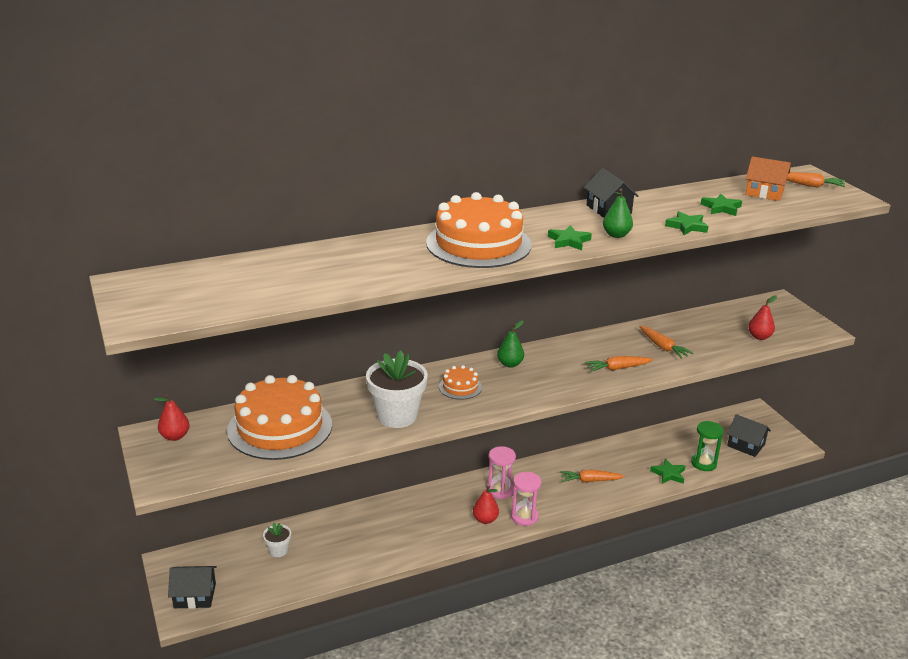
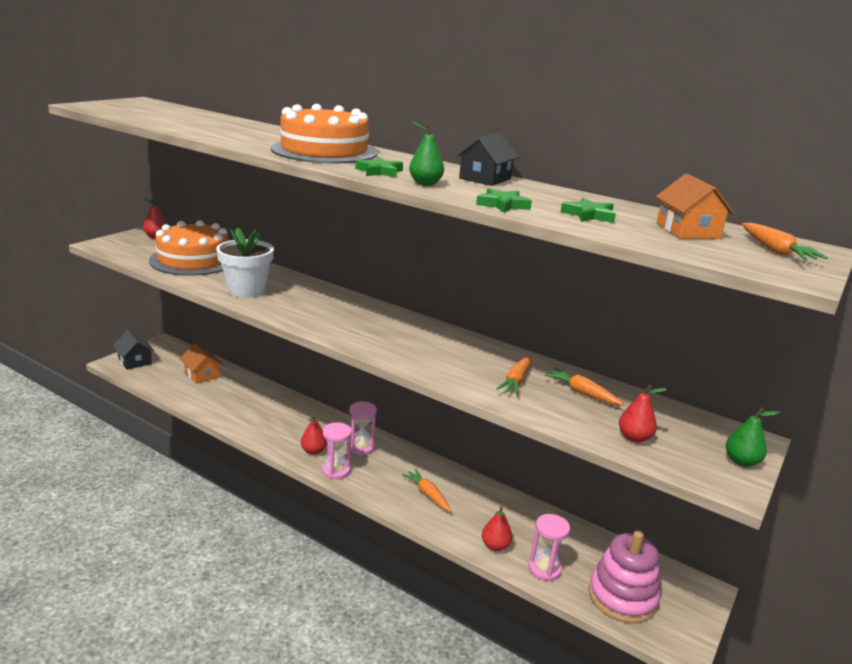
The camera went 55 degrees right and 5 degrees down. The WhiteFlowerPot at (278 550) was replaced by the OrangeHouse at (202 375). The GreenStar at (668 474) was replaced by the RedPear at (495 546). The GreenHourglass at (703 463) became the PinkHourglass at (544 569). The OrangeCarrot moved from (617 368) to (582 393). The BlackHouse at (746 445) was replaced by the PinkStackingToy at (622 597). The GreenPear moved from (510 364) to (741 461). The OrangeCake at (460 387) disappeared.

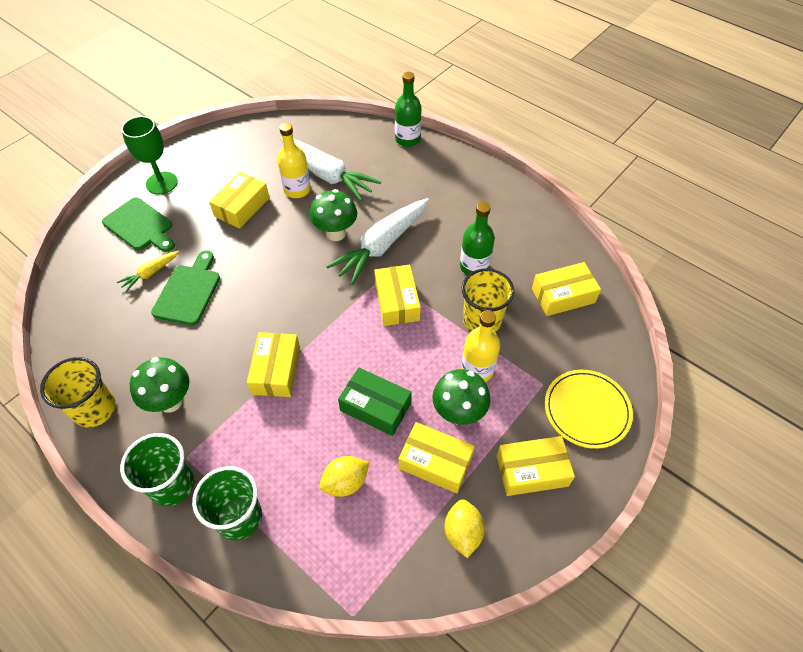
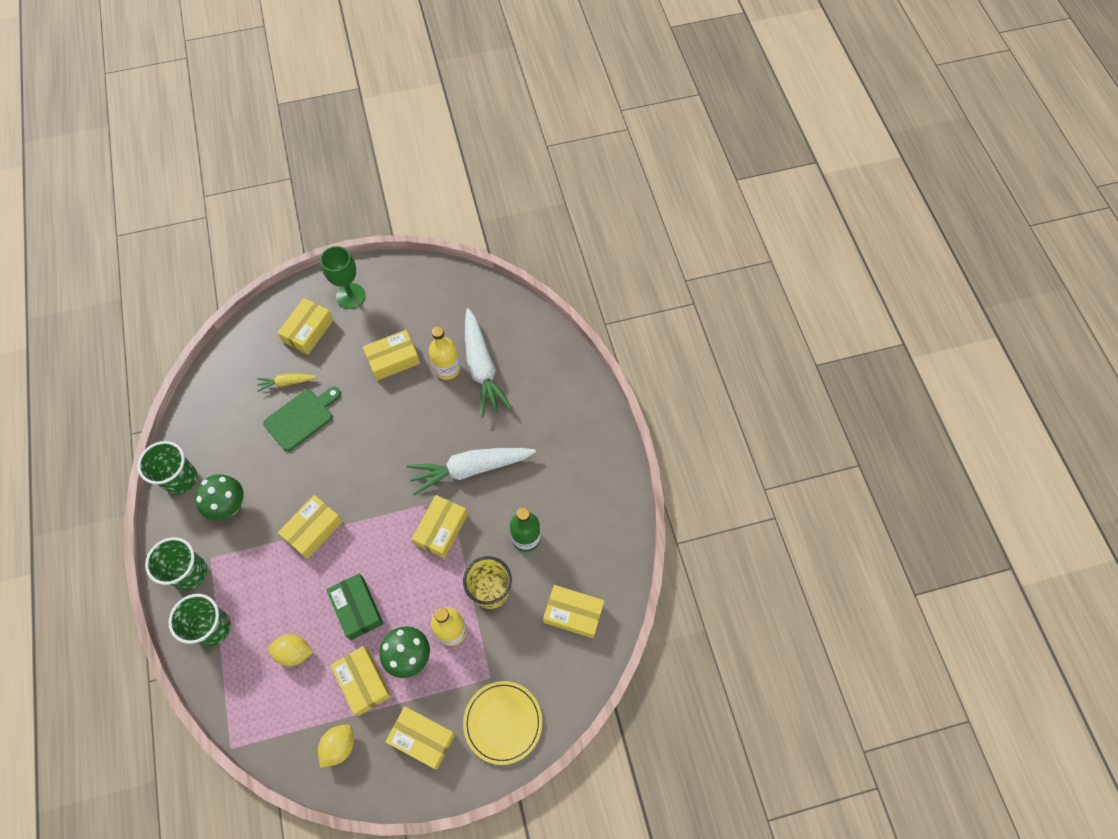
The camera went 35 degrees right and 10 degrees up. The YellowCup at (95 409) became the GreenCup at (180 478). The GreenCuttingBoard at (140 226) was replaced by the YellowBox at (308 331). The GreenMushroom at (336 233) disappeared. The GreenBottle at (407 139) disappeared.

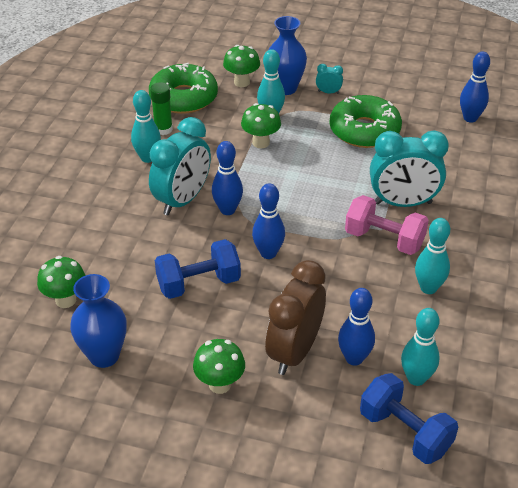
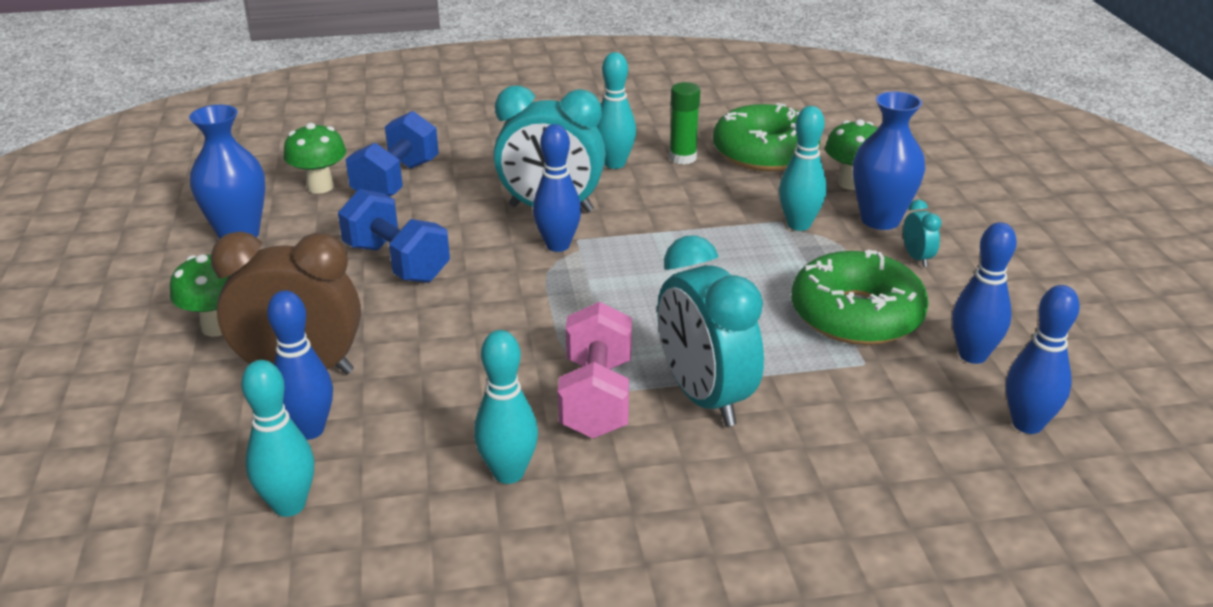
The camera went 65 degrees right and 10 degrees down. The BlueDumbbell moved from (405 432) to (396 181). The BlueBowlingPin moved from (268 253) to (972 355). The GreenMushroom at (261 142) disappeared.

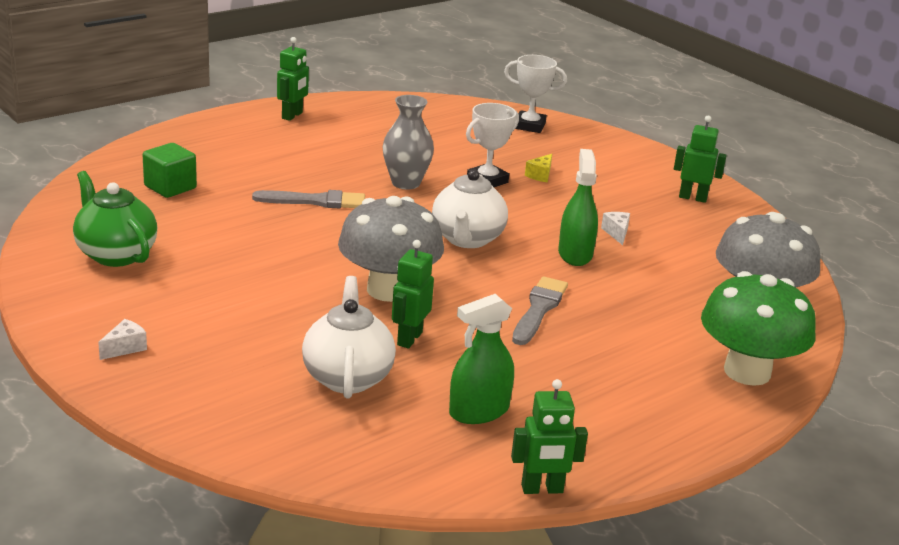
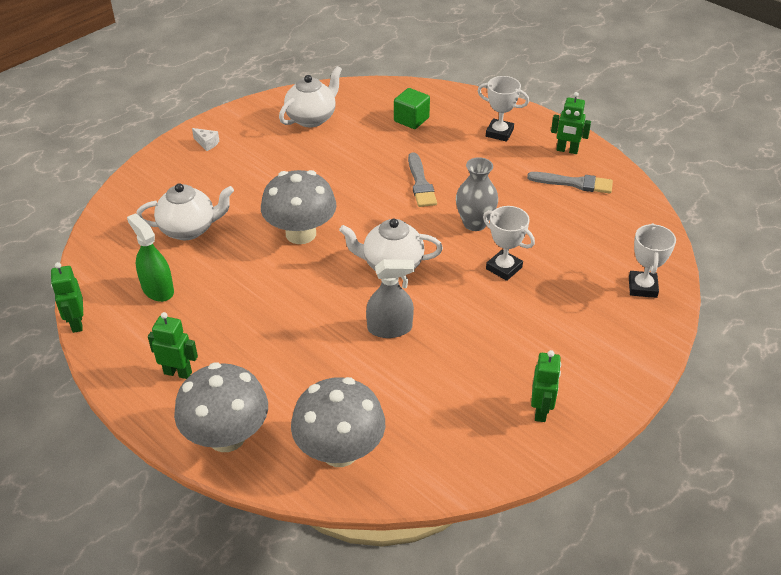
The camera went 85 degrees right and 15 degrees up. The GreenRobot moved from (409 339) to (178 372). The GreenMushroom at (747 372) became the GreyMushroom at (227 436). The GreenTeapot at (115 254) became the WhiteTeapot at (312 118). The GreenSprayBottle at (575 254) became the GreySprayBottle at (389 328). The WhiteTrophy at (499 133) appeared. The GreyBrush moved from (539 309) to (574 183). The YellowCheese at (540 175) disappeared. The WhiteCheese at (616 233) disappeared.

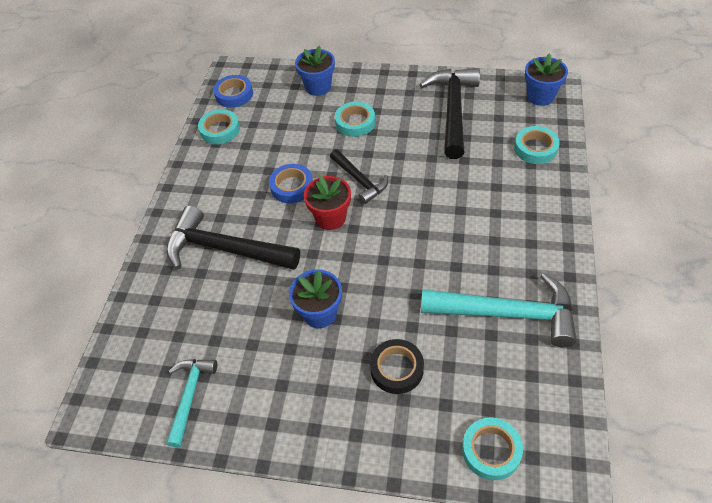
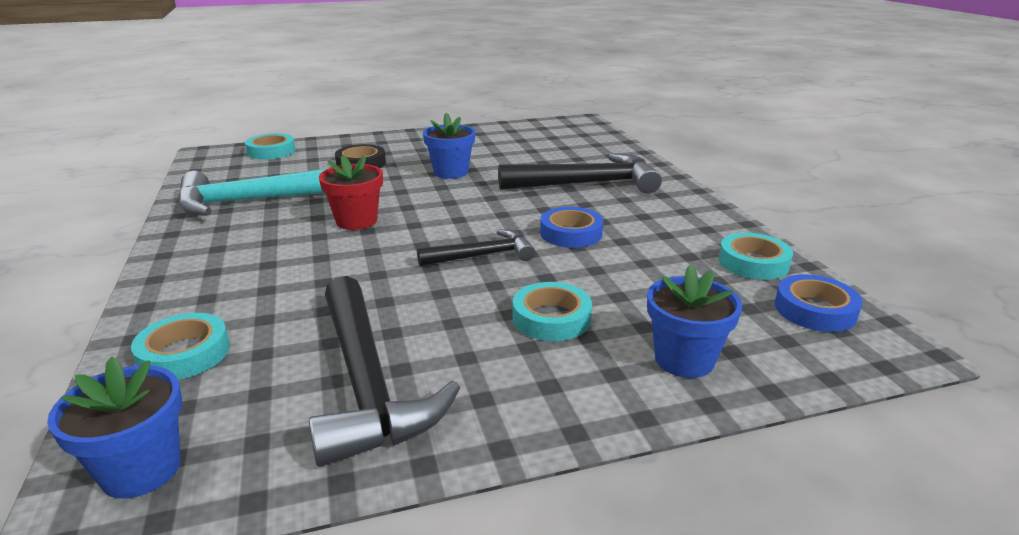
The camera went 150 degrees right and 25 degrees down. The RedFlowerPot moved from (330 218) to (356 221). The BlackHammer at (360 180) turned 135 degrees clockwise. The TurquoiseHammer at (190 395) disappeared.

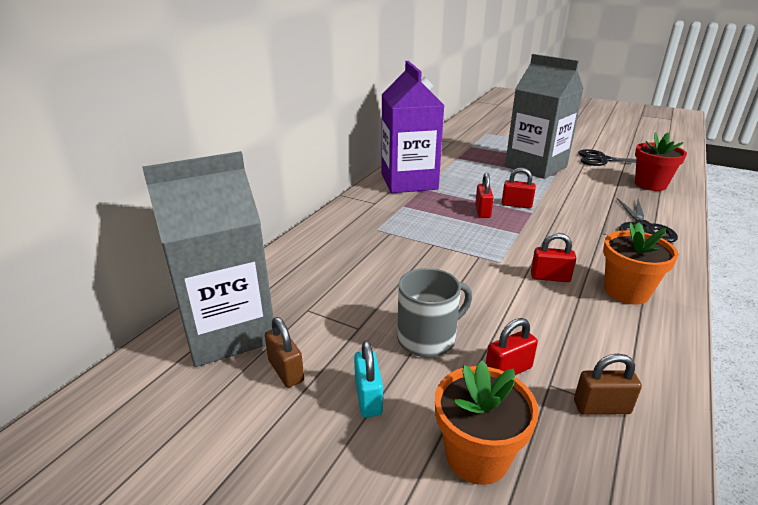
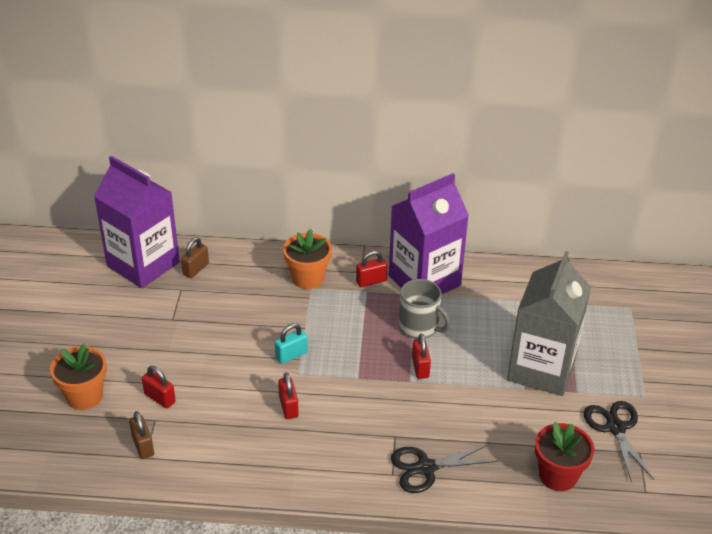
The camera went 65 degrees right and 10 degrees up. The GreyCarton at (228 331) became the PurpleCarton at (143 264). The BrownPadlock moved from (286 371) to (196 269). The TurquoisePadlock moved from (368 398) to (291 355). The OrangeFlowerPot moved from (626 291) to (308 278). The RedPadlock moved from (482 211) to (371 281). The GreyMug moved from (428 338) to (419 327).

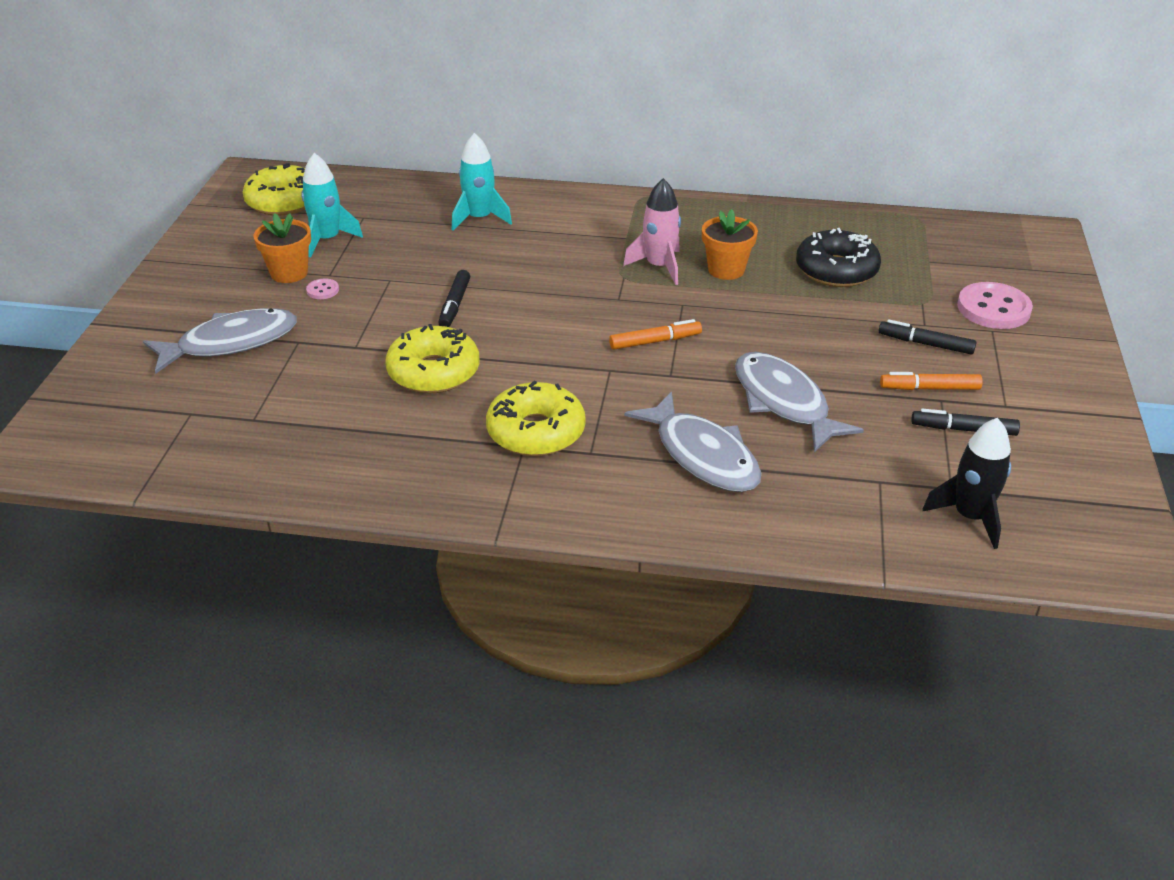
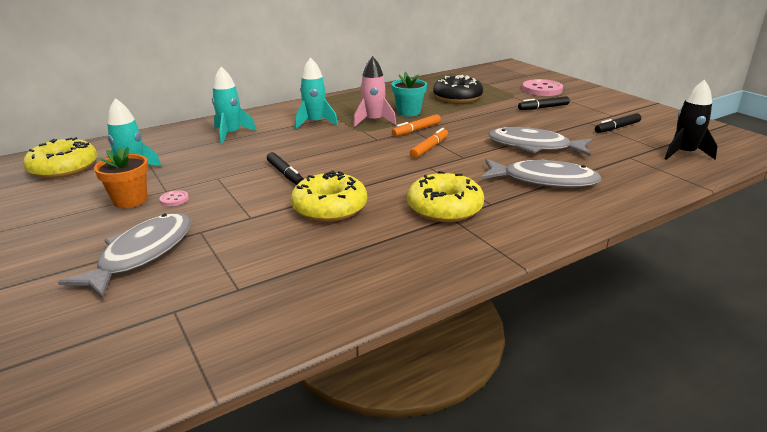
The camera went 40 degrees left and 10 degrees down. The TurquoiseRocket at (315 123) appeared. The OrangeFlowerPot at (726 270) became the TurquoiseFlowerPot at (408 112). The OrangeMarker moved from (929 388) to (416 130).

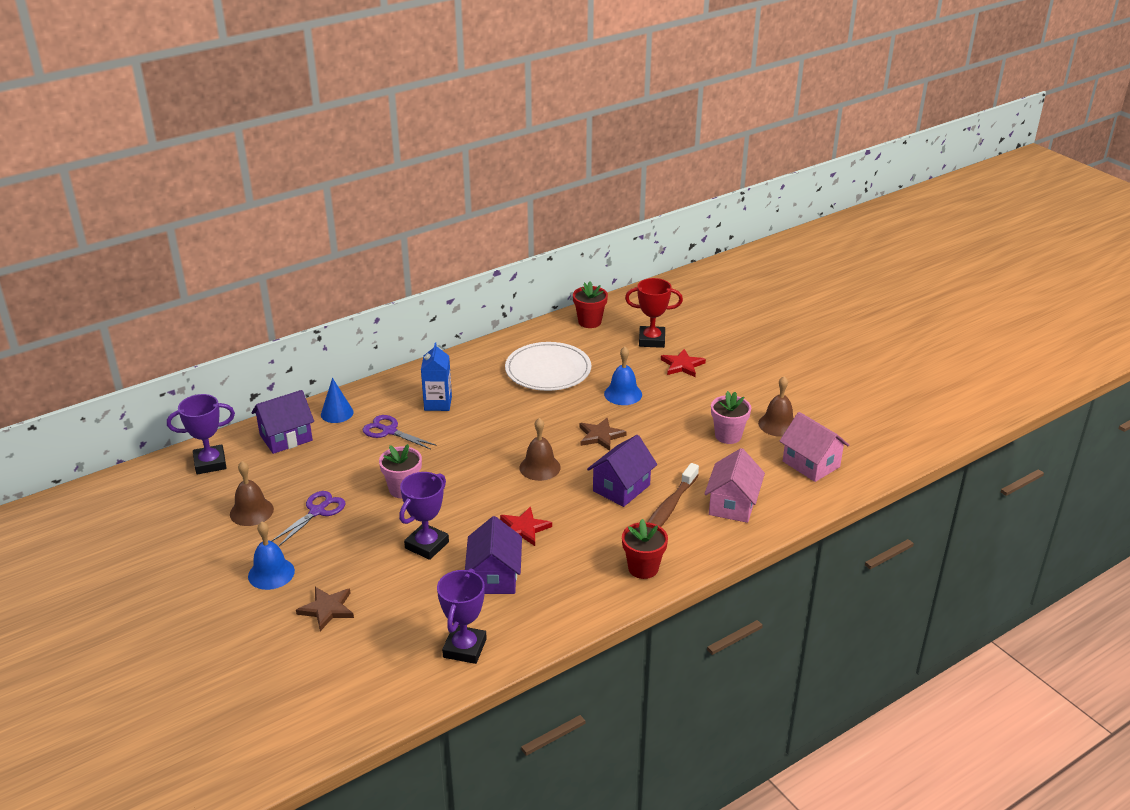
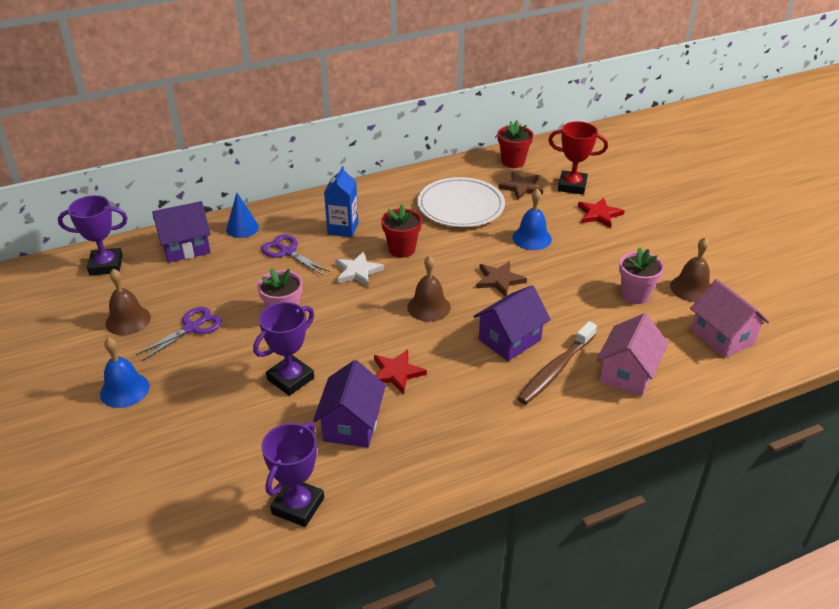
The camera went 10 degrees right and 5 degrees up. The WhiteStar at (357 271) appeared. The RedFlowerPot moved from (643 568) to (402 249). The BrownStar moved from (327 609) to (521 187).

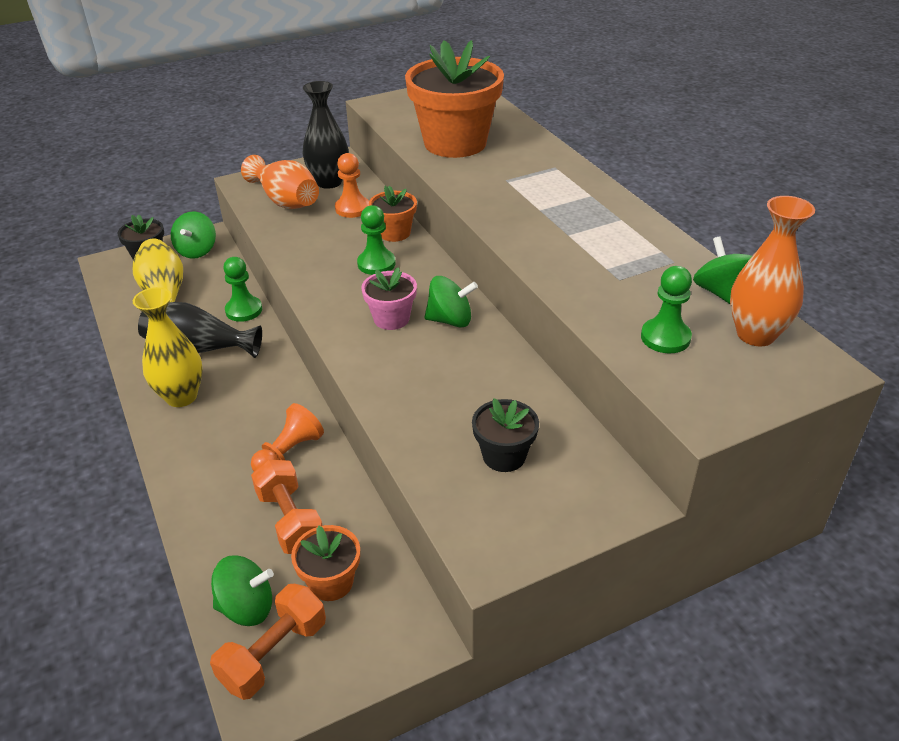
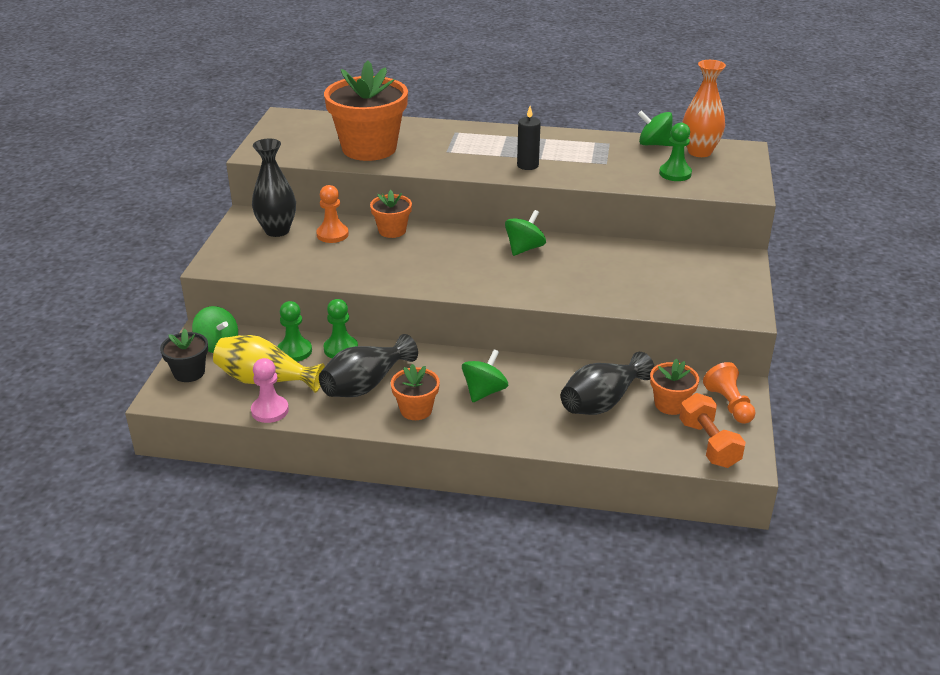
The camera went 55 degrees left and 5 degrees down. The PinkPawn at (270 410) appeared. The GreenPawn moved from (376 264) to (294 351). The YellowVase at (181 396) was replaced by the OrangeFlowerPot at (416 410). The GreenSpinningTop moved from (247 607) to (484 392). The BlackCandle at (527 165) appeared. The OrangeDumbbell at (290 520) was replaced by the BlackVase at (602 402). The OrangePawn moved from (289 453) to (729 404). The OrangeVase at (285 201) disappeared. The PinkFlowerPot at (391 319) disappeared. The BlackFlowerPot at (504 456) disappeared.

